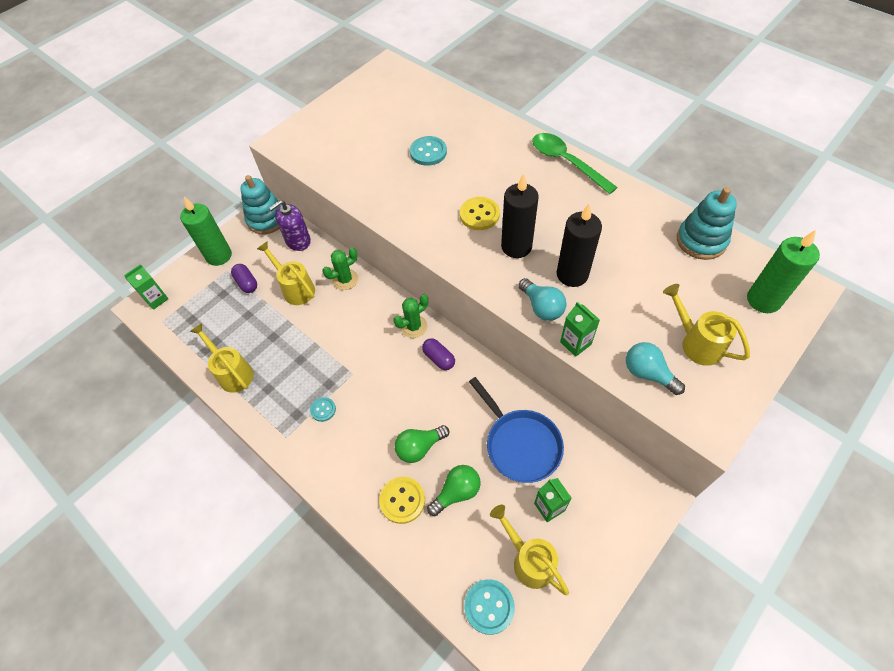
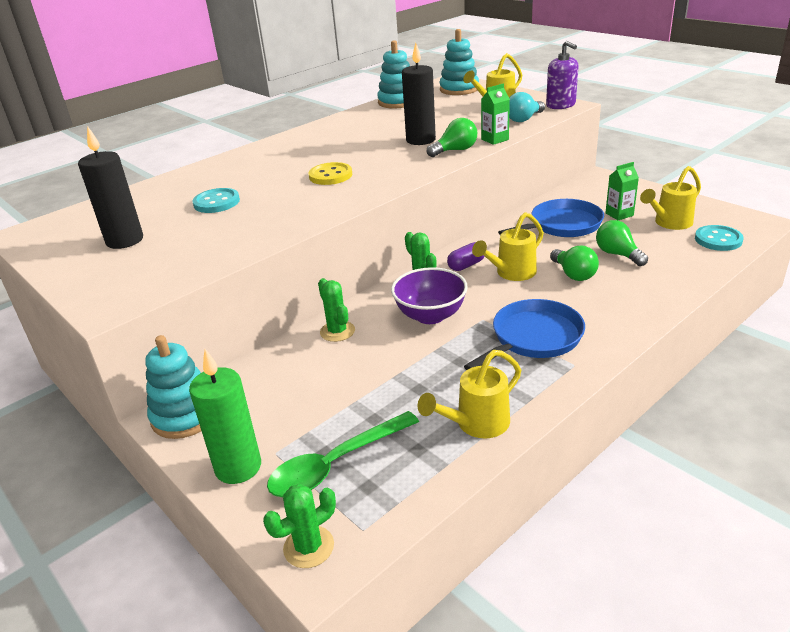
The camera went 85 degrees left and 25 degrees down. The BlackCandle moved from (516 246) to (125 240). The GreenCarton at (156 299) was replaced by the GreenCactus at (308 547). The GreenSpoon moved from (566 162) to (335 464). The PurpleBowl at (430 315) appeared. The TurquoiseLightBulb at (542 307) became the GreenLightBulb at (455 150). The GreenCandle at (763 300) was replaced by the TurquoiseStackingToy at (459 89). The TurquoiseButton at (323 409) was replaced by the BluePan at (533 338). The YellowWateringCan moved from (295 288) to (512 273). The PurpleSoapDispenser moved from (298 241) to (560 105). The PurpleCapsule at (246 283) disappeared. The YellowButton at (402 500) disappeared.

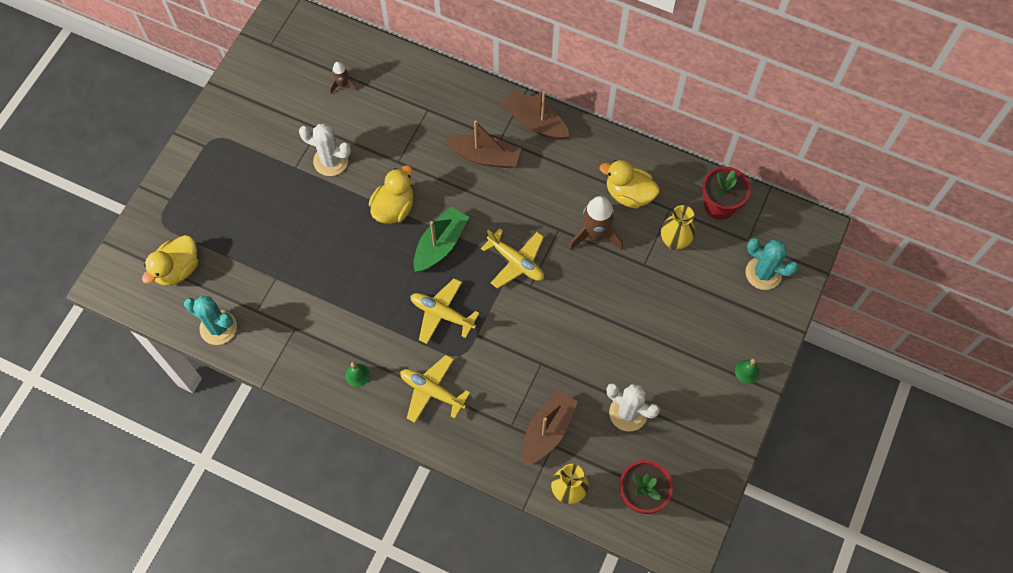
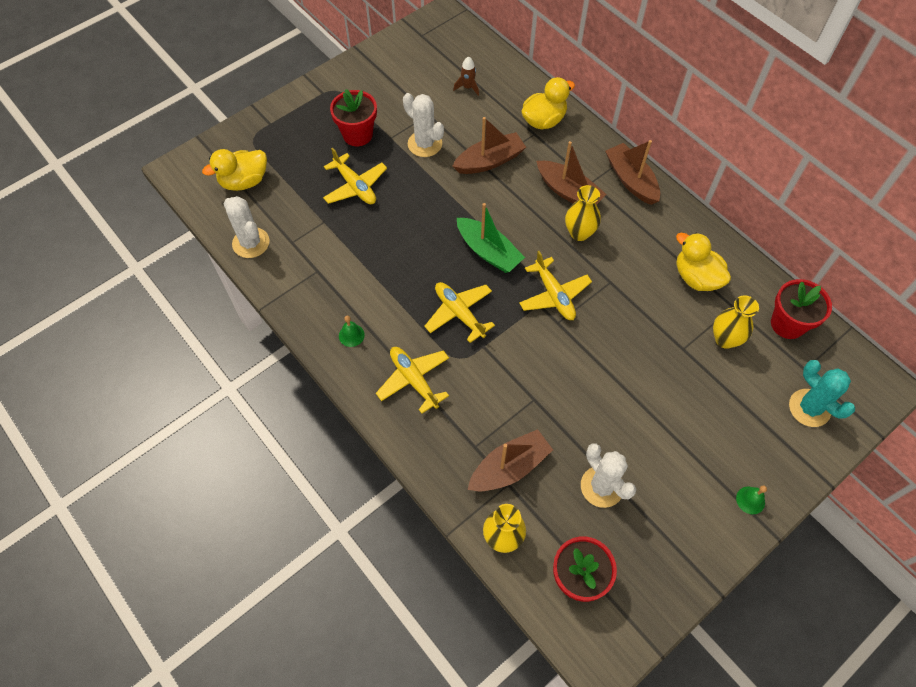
The camera went 25 degrees right and 5 degrees down. The TurquoiseCactus at (218 327) became the WhiteCactus at (251 243). The YellowPlane at (355 186) appeared. The RedFlowerPot at (357 135) appeared. The BrownBoat at (489 161) appeared. The GreenBoat at (440 245) turned 75 degrees clockwise. The YellowDuck moved from (394 208) to (544 120). The YellowVase at (579 233) appeared. The BrownRocket at (595 235) disappeared.

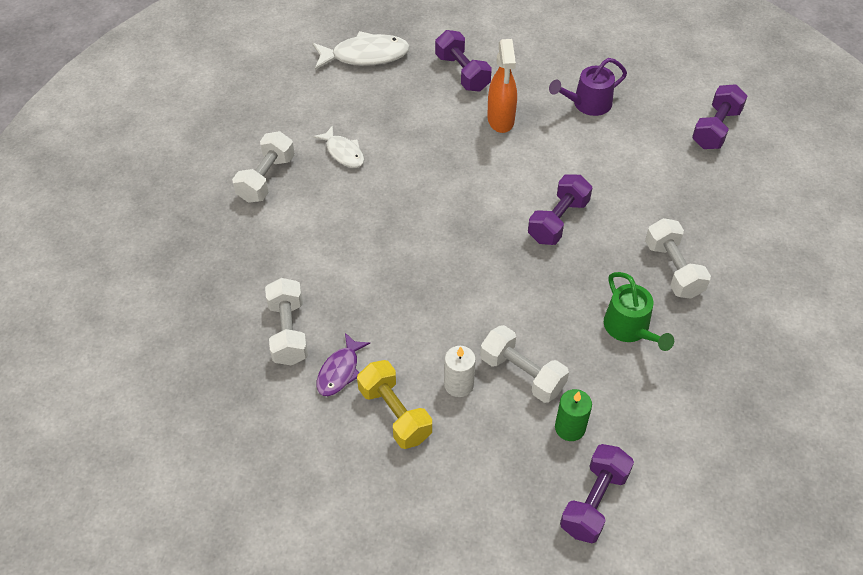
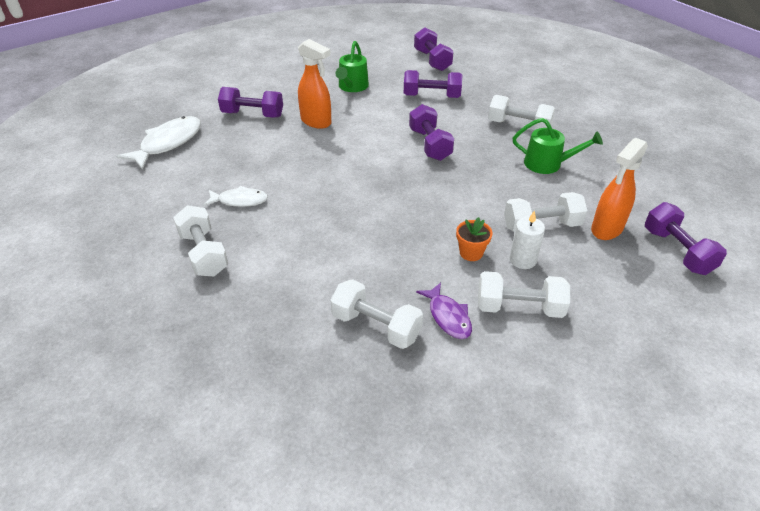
The camera went 50 degrees left and 10 degrees down. The PurpleWateringCan at (587 104) became the GreenWateringCan at (352 87). The PurpleDumbbell at (432 96) appeared. The OrangeFlowerPot at (471 253) appeared. The YellowDumbbell at (395 414) became the WhiteDumbbell at (519 307). The GreenCandle at (570 428) was replaced by the OrangeSprayBottle at (606 229).

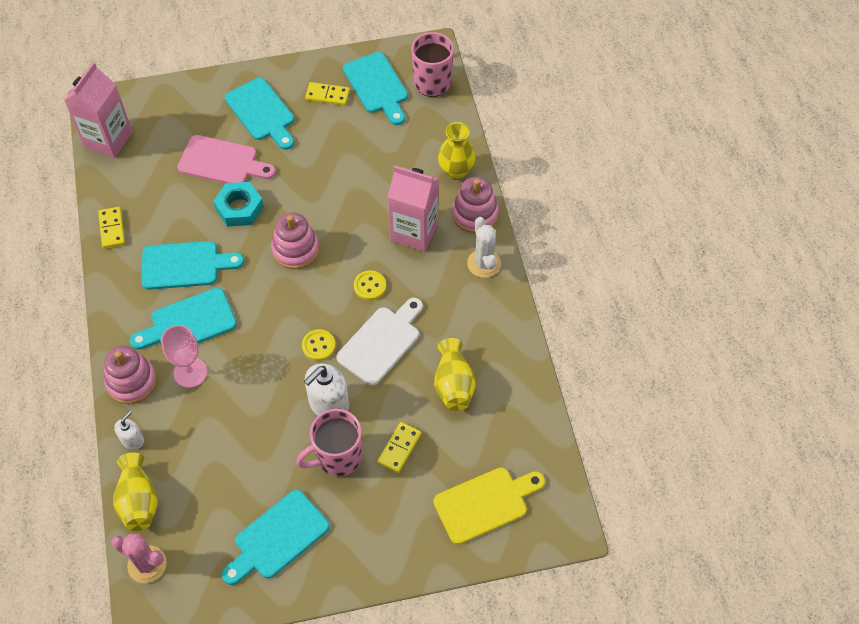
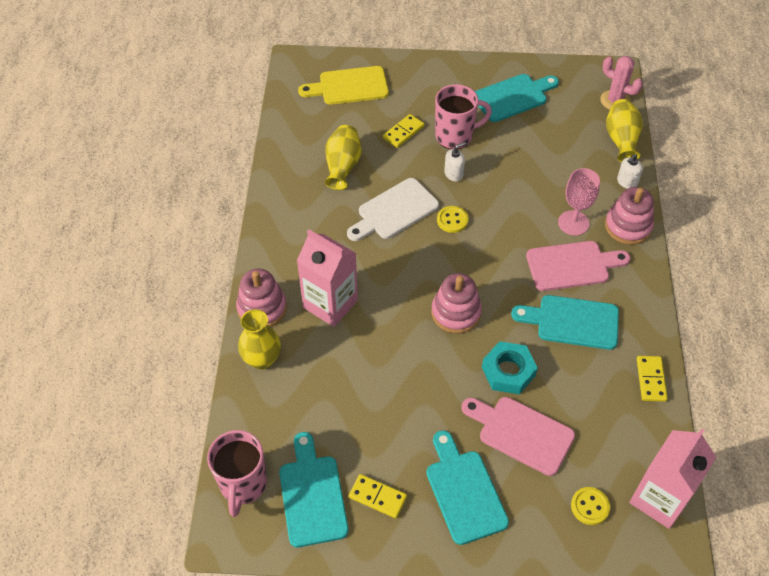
The camera went 165 degrees left and 5 degrees down. The WhiteSoapDispenser at (328 404) changed to 0.56 times the size. The TurquoiseCuttingBoard at (189 323) became the PinkCuttingBoard at (572 265). The YellowButton moved from (370 286) to (590 506). The WhiteCactus at (484 263) disappeared.

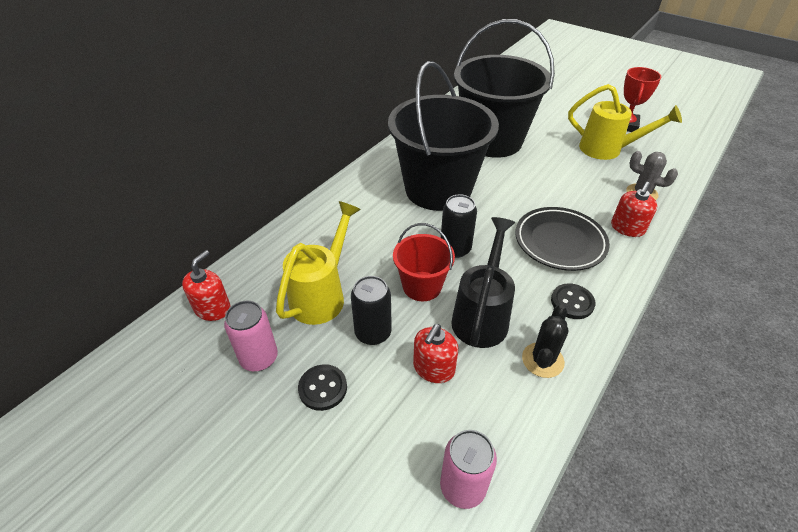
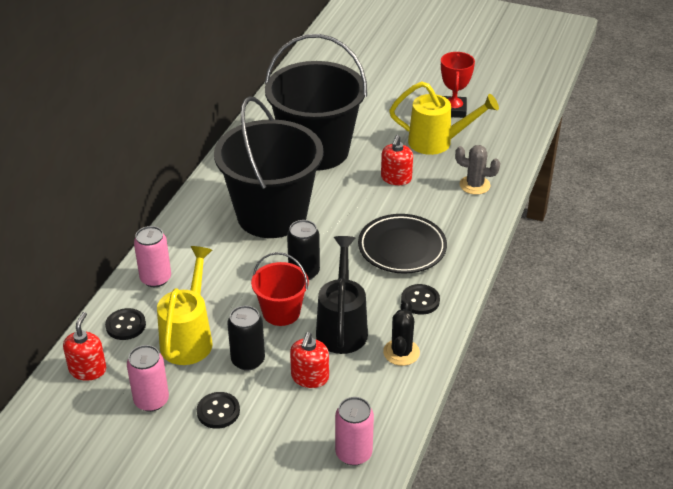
The camera went 15 degrees left and 5 degrees down. The BlackButton at (126 325) appeared. The PinkCan at (155 278) appeared. The RedSoapDispenser moved from (627 228) to (396 178).

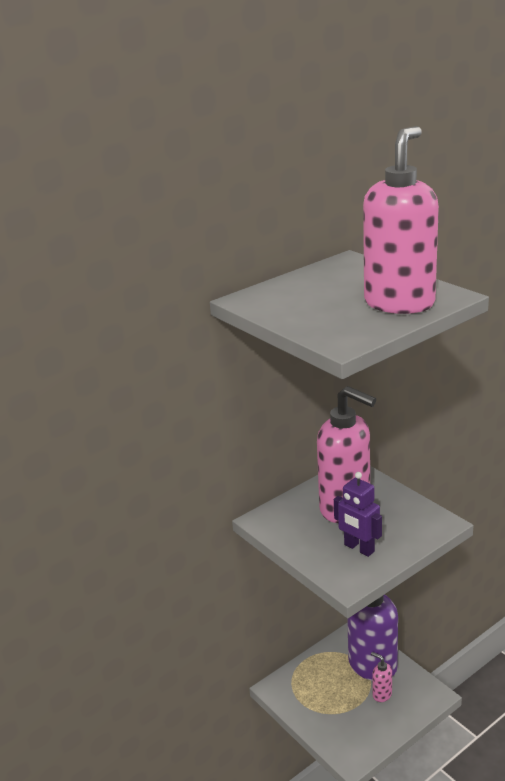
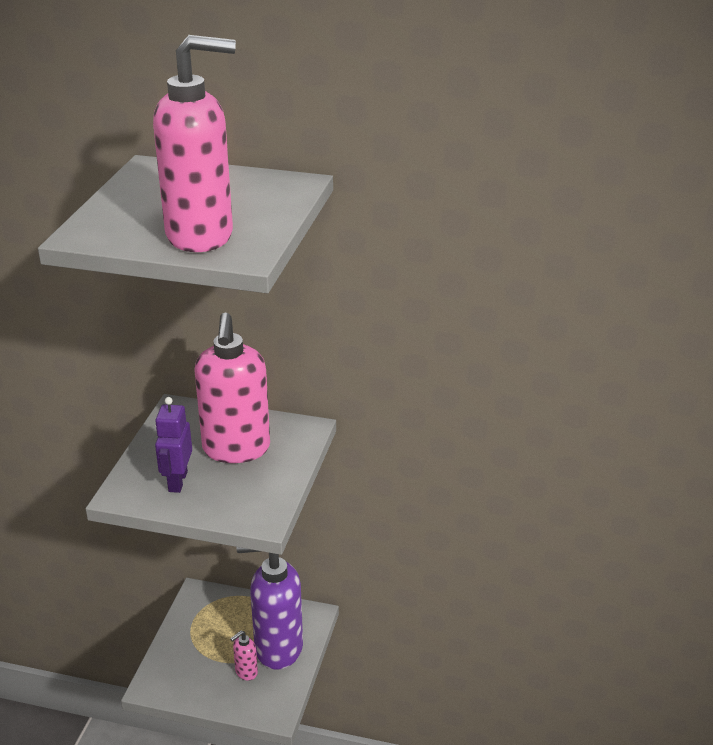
The camera went 50 degrees right and 5 degrees up. The PinkSoapDispenser at (381 694) turned 135 degrees counterclockwise.

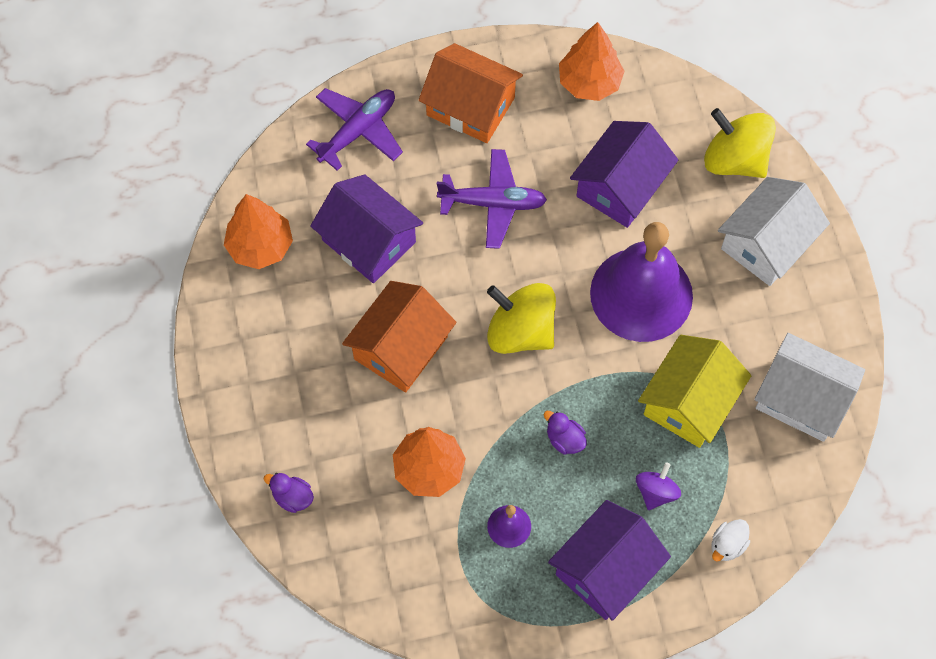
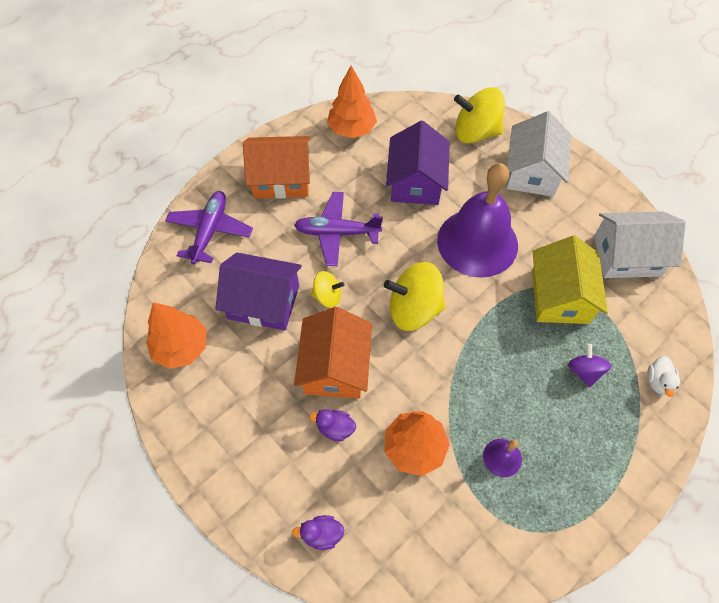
The camera went 30 degrees left and 5 degrees down. The PurplePlane at (492 203) turned 150 degrees counterclockwise. The PurpleDuck moved from (564 439) to (335 428). The YellowSpinningTop at (327 296) appeared. The PurpleHouse at (606 569) disappeared.

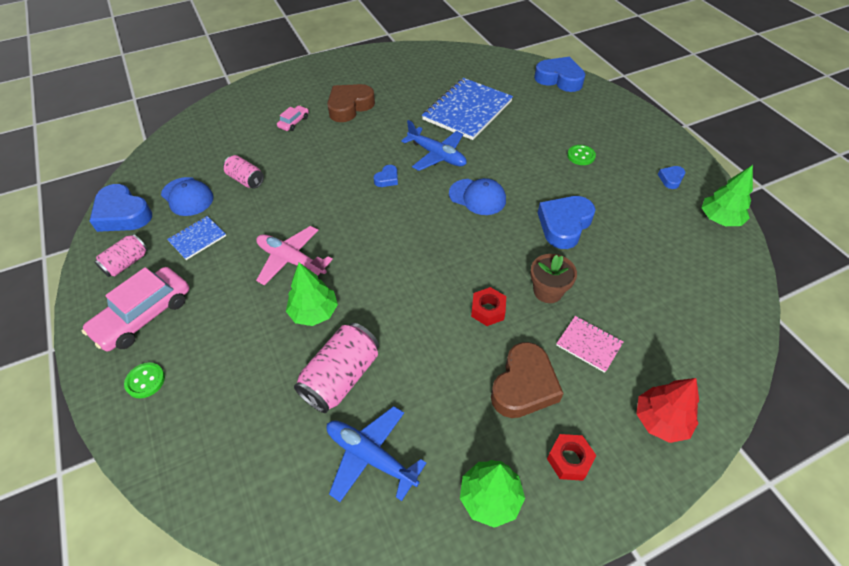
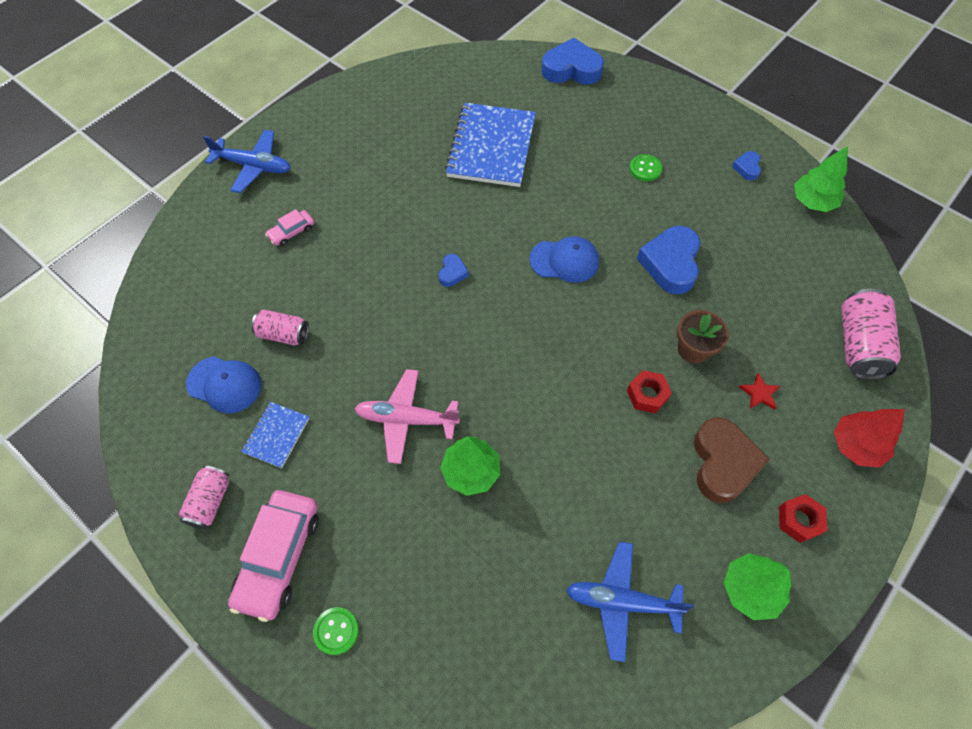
The camera went 25 degrees left and 10 degrees up. The BluePlane moved from (437 155) to (254 166). The PinkCar at (294 122) turned 135 degrees counterclockwise. The PinkNotebook at (589 344) was replaced by the RedStar at (759 393). The PinkCan moved from (341 377) to (858 344). The BlueHeart at (123 214) disappeared. The BrownHeart at (349 106) disappeared.

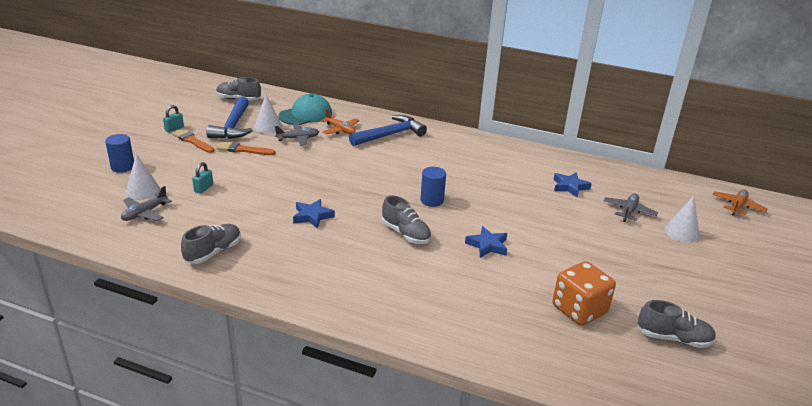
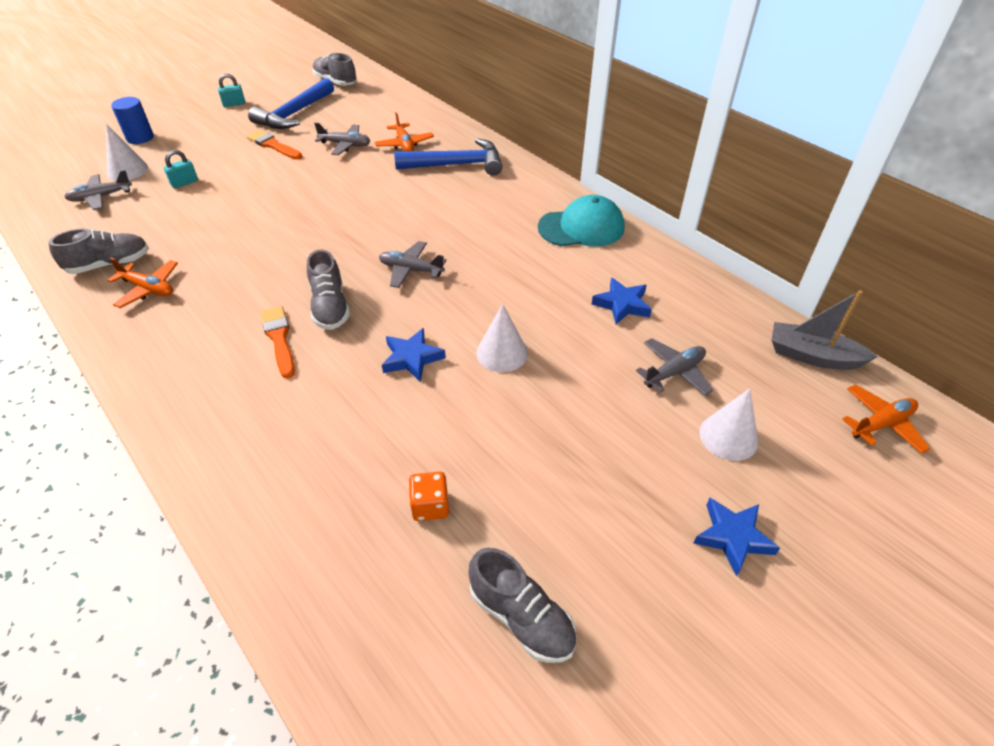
The camera went 30 degrees right and 15 degrees up. The OrangePlane at (148 289) appeared. The OrangeBrush moved from (192 141) to (279 339). The BlueCylinder at (432 200) was replaced by the GreyPlane at (411 270). The OrangeDice at (579 310) changed to 0.53 times the size. The WhiteCone moved from (268 126) to (502 353). The TurquoiseCap moved from (305 114) to (581 227). The BlueStar moved from (312 216) to (732 537). The GreyBoat at (812 356) appeared.

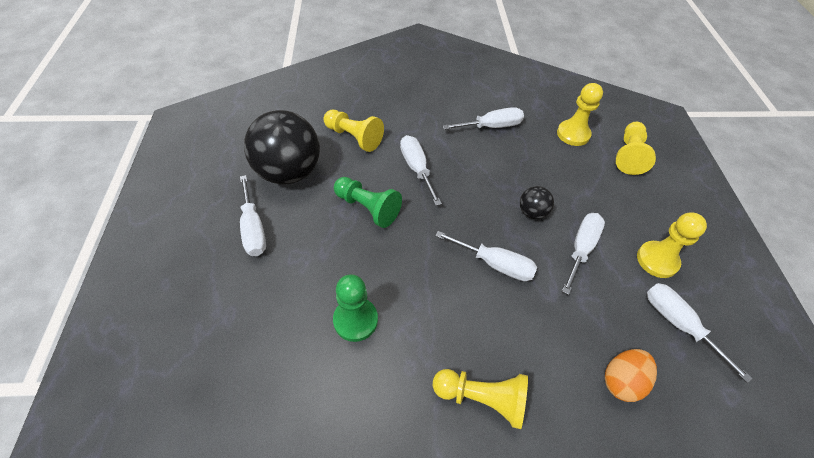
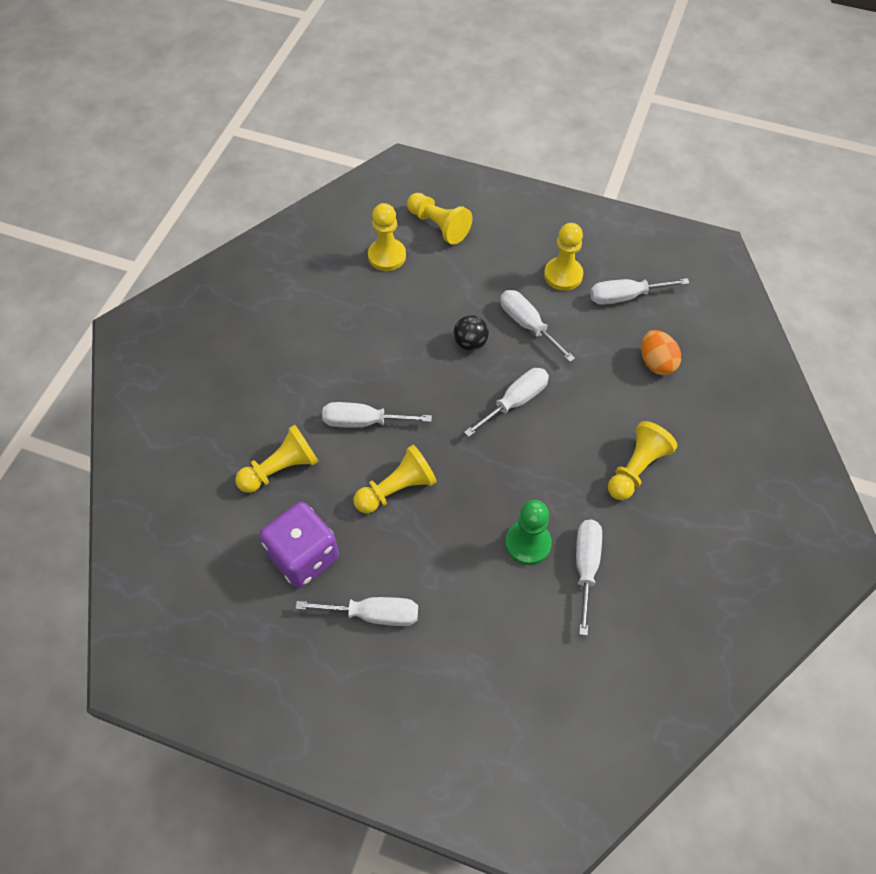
The camera went 65 degrees left and 5 degrees up. The BlackBall at (289 172) was replaced by the PurpleDice at (303 556). The GreenPawn at (368 208) became the YellowPawn at (397 489). The WhiteScrewdriver moved from (491 126) to (586 567).

